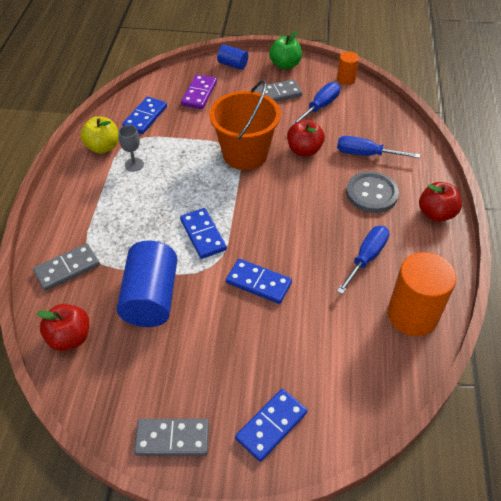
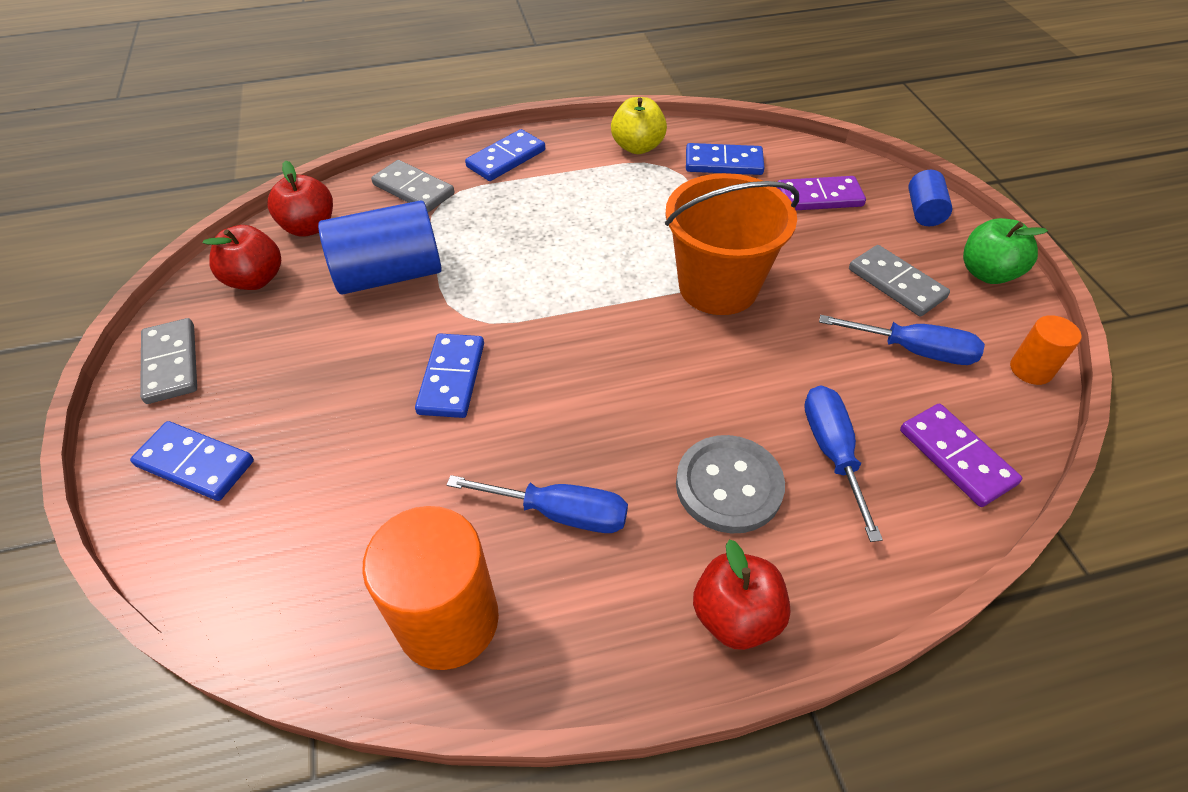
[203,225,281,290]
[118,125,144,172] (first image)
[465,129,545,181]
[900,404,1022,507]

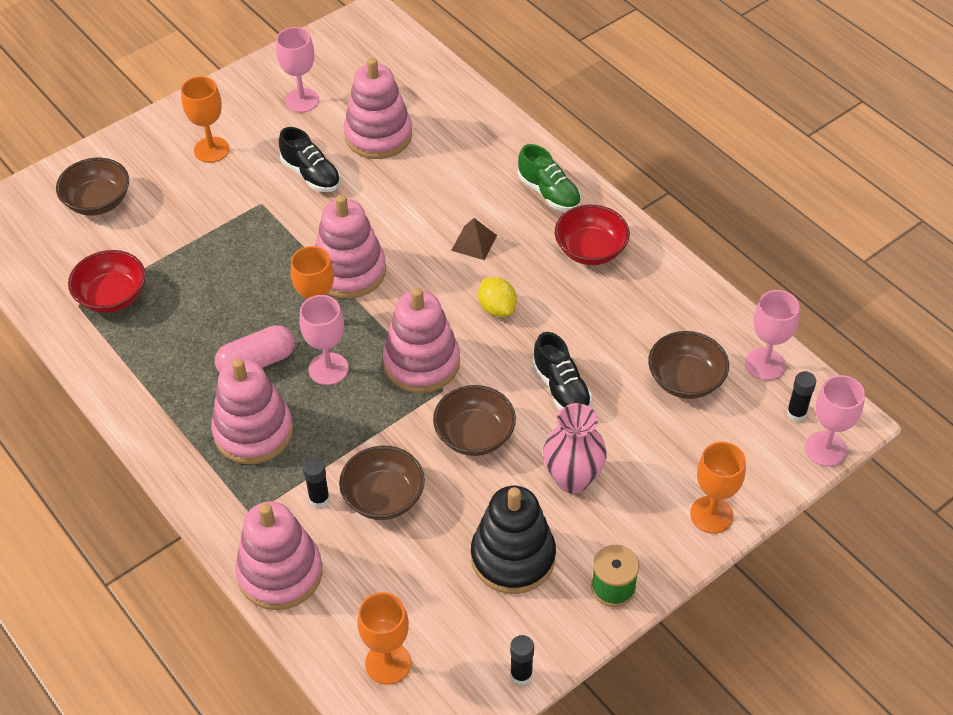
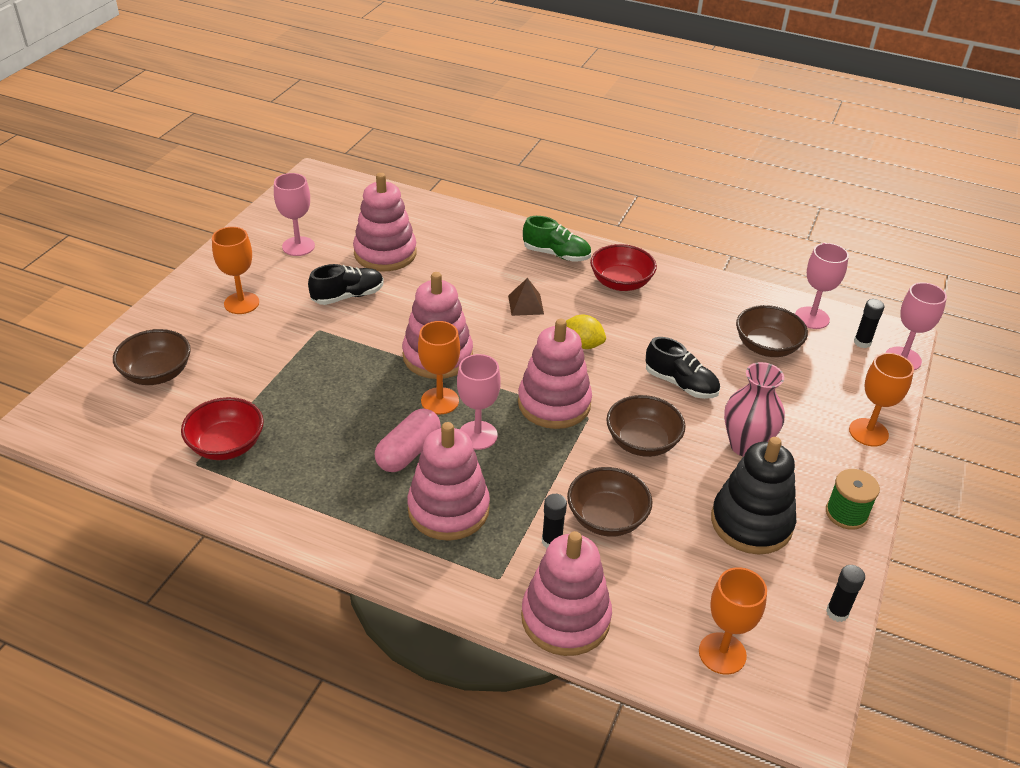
[308,264,384,305]

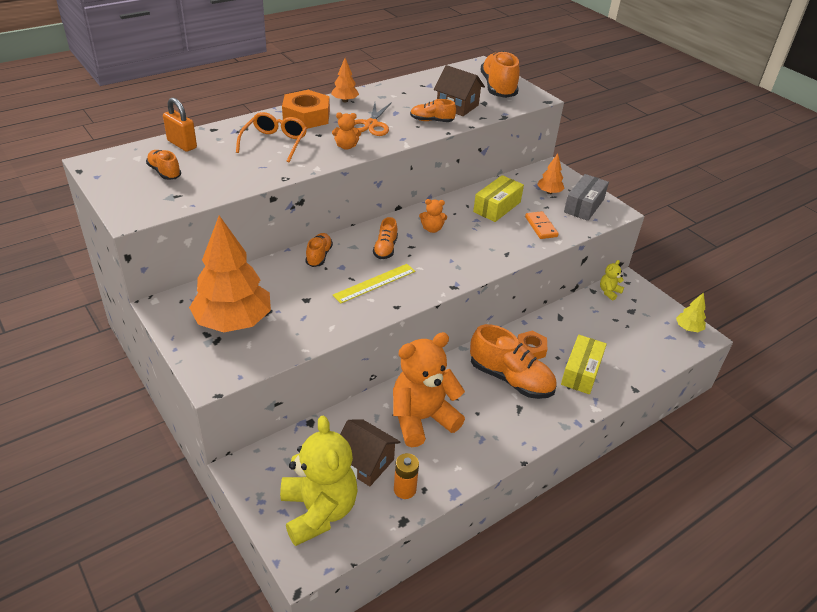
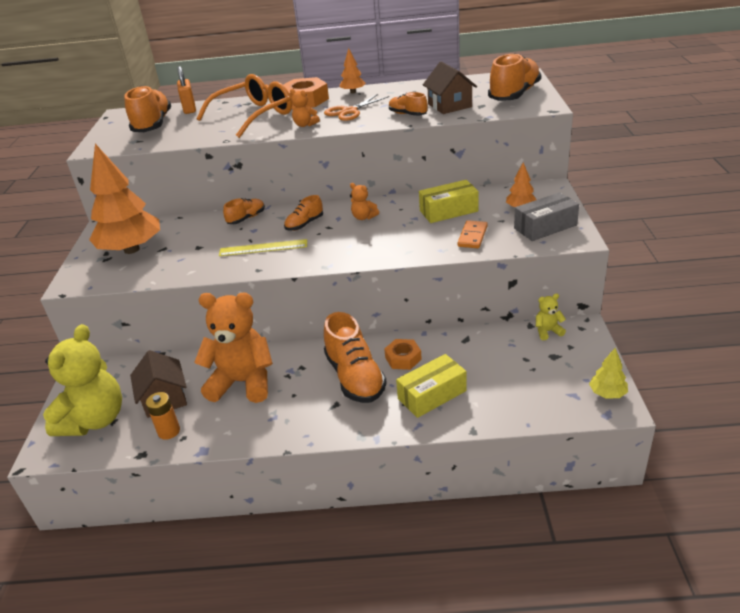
[196,74,292,138]
[124,85,171,132]

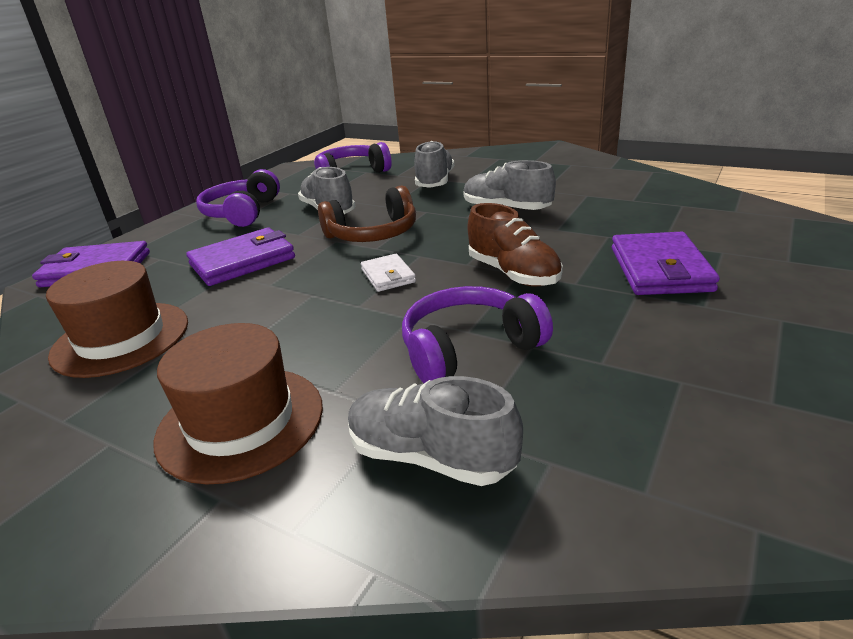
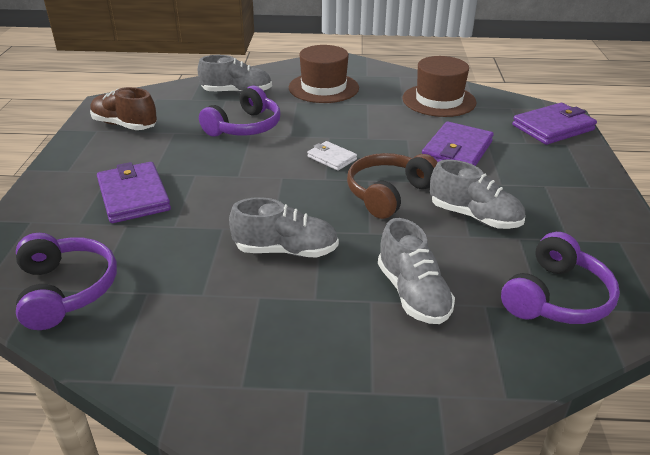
[16,233,117,330]
[90,87,157,130]

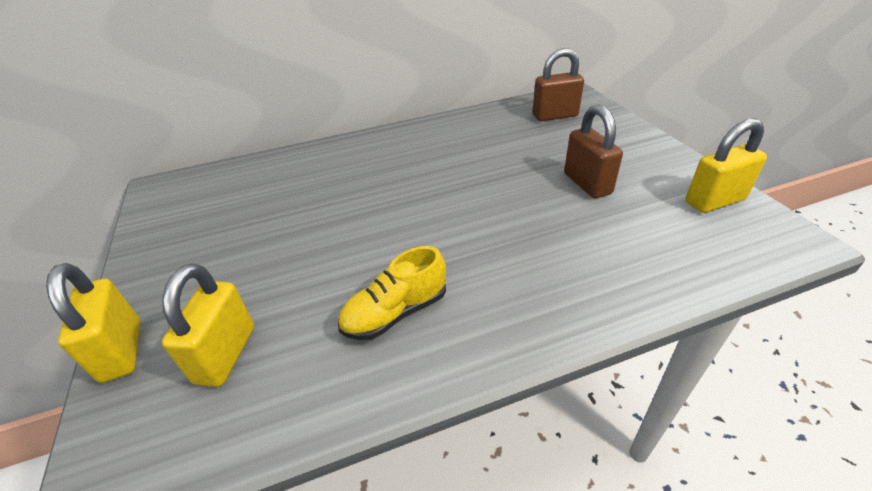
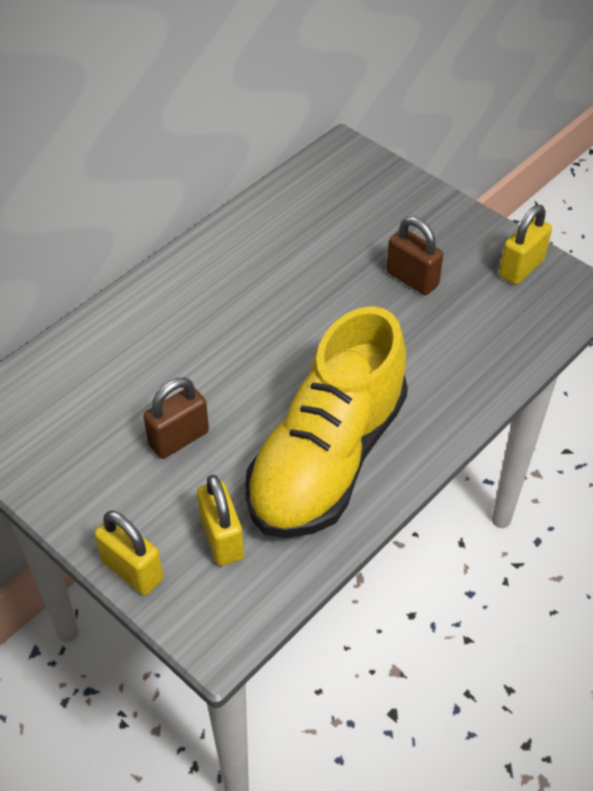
[143,378,209,459]
[245,306,408,538]

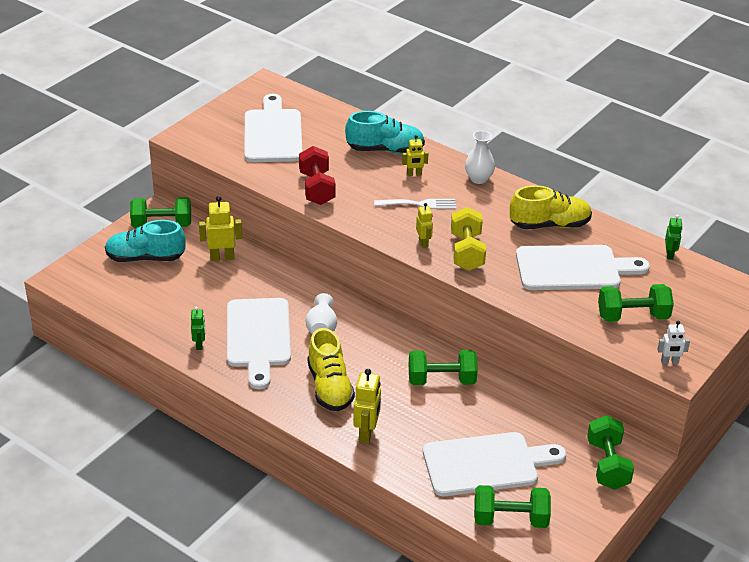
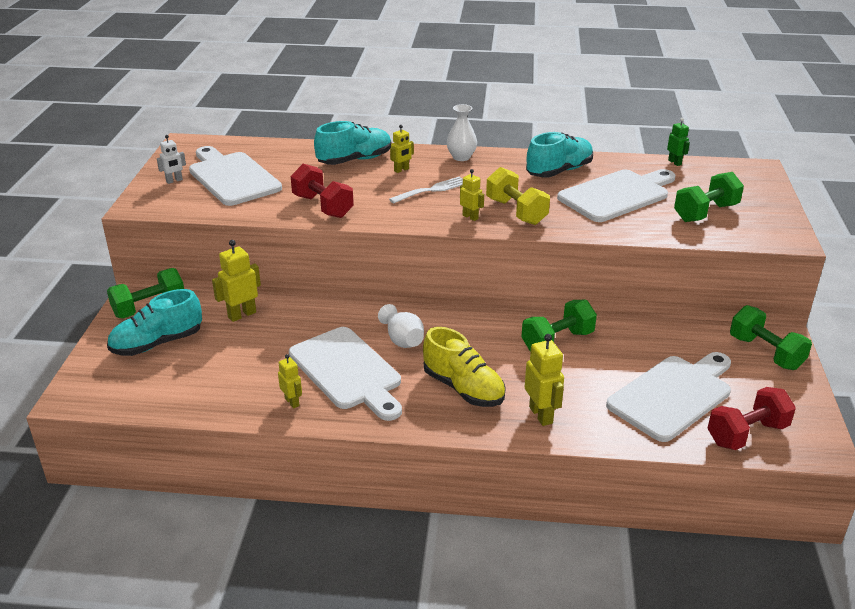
[526,132,593,178]
[278,354,302,409]
[157,135,186,184]
[707,387,796,450]

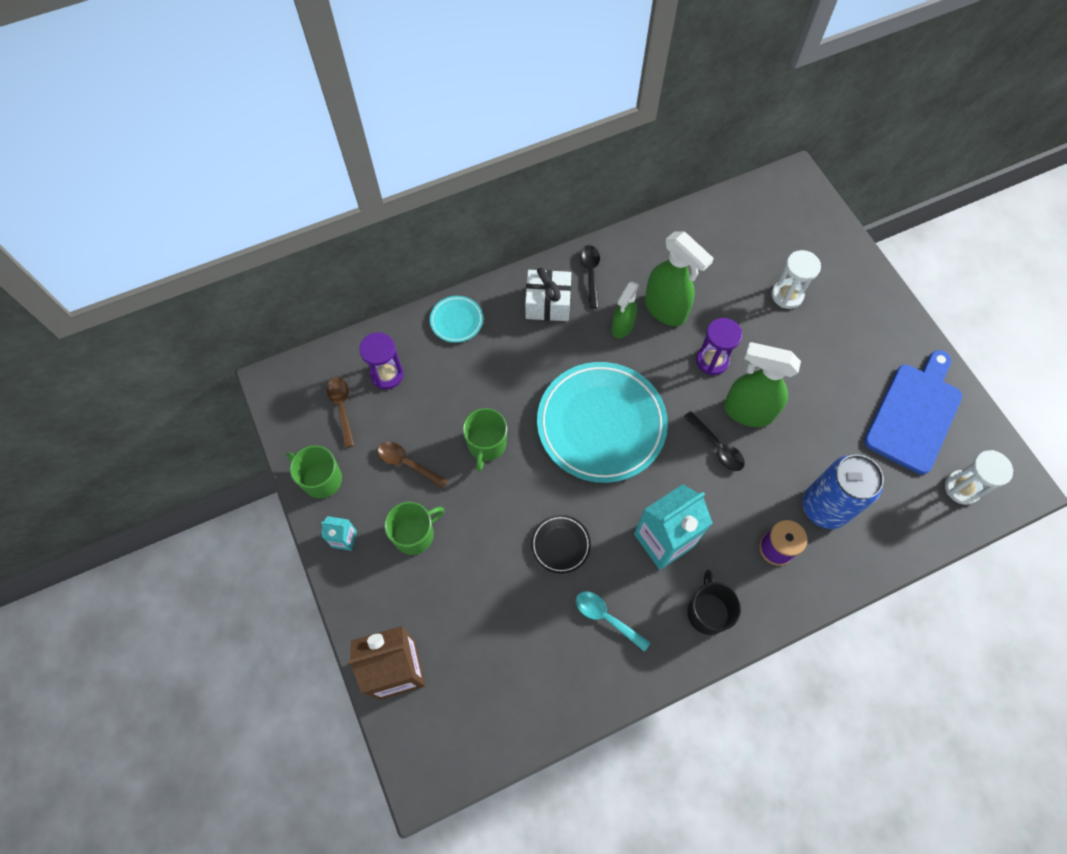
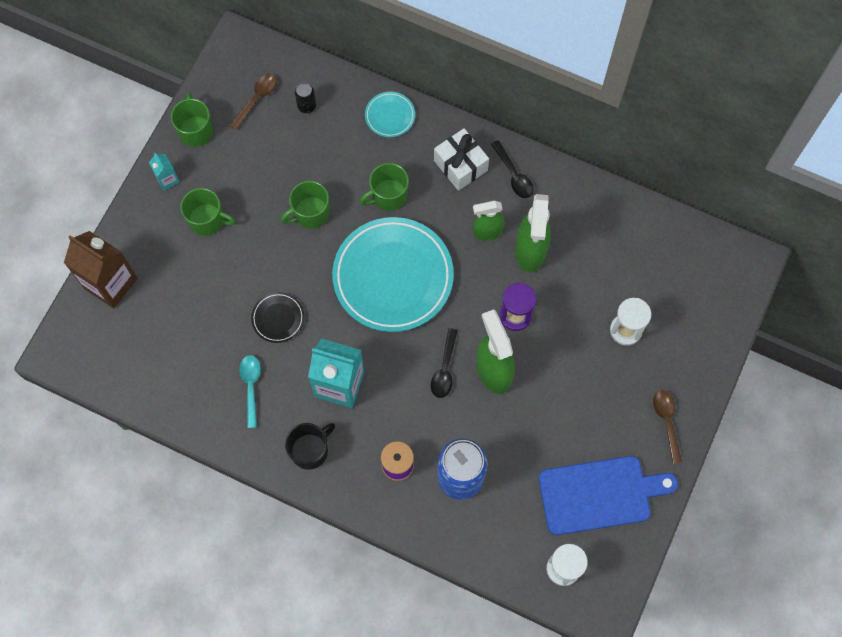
[491,140,534,198]
[295,82,316,113]
[653,390,682,464]
[360,163,409,211]

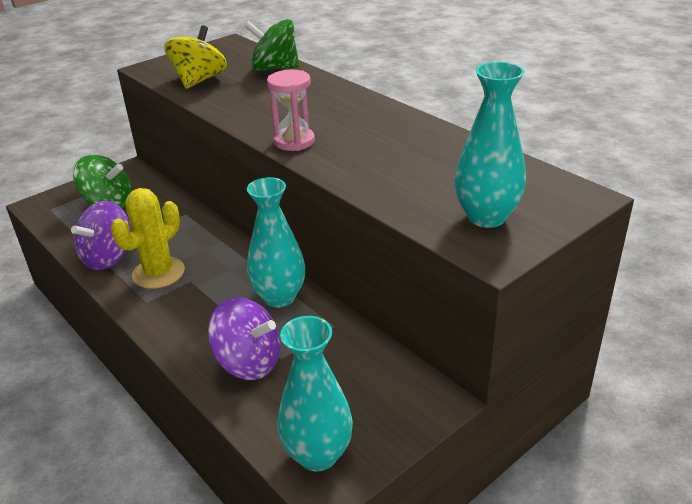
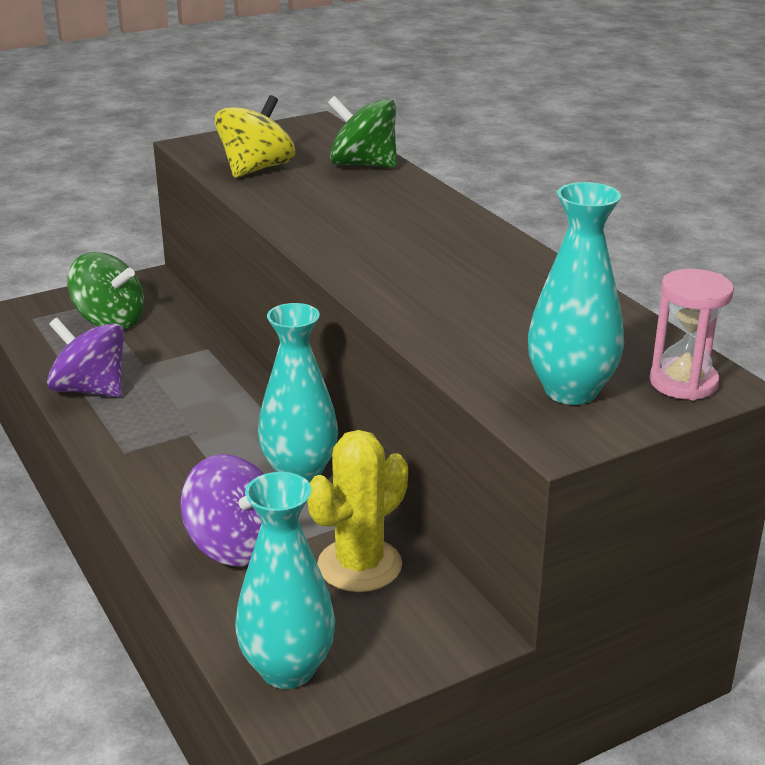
[650,269,734,400]
[307,430,408,592]
[47,318,124,397]

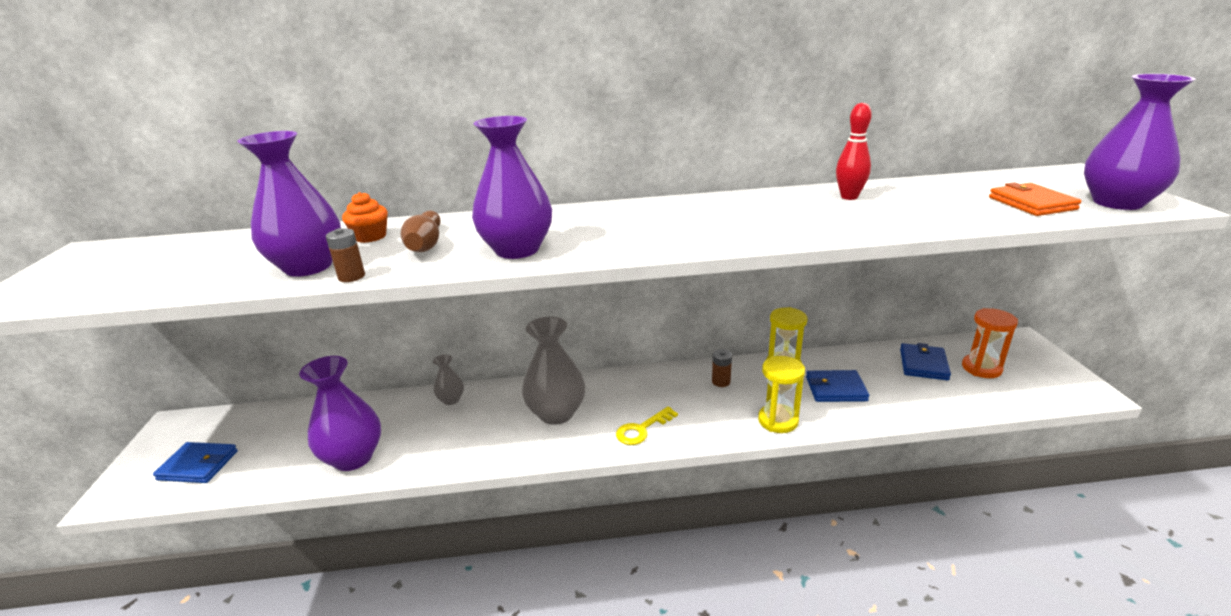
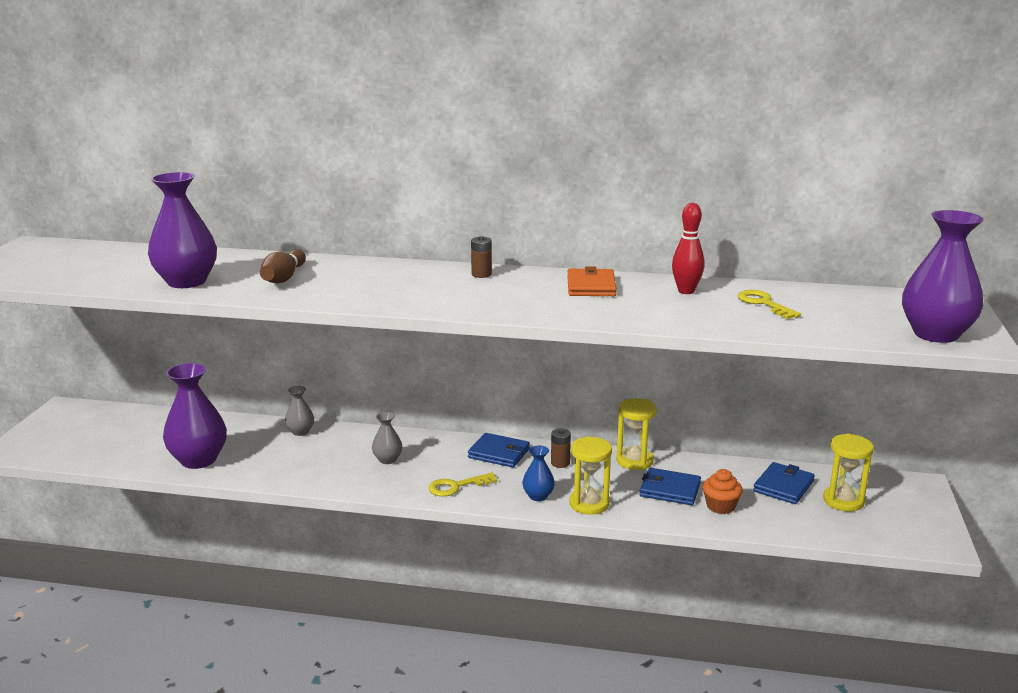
[472,116,552,259] (first image)
[567,266,617,296]
[703,469,743,514]
[471,236,492,278]
[823,434,874,511]
[372,412,402,464]
[468,433,530,468]
[738,290,801,319]
[522,445,555,501]

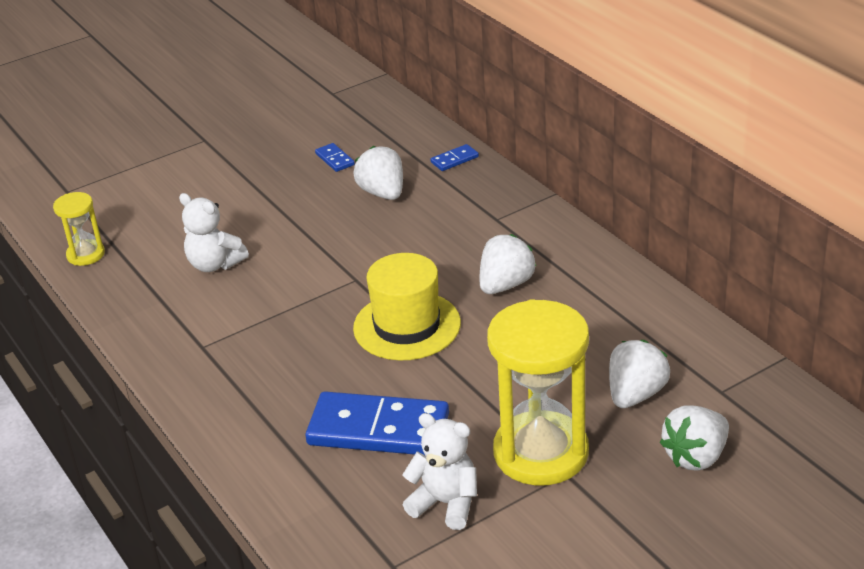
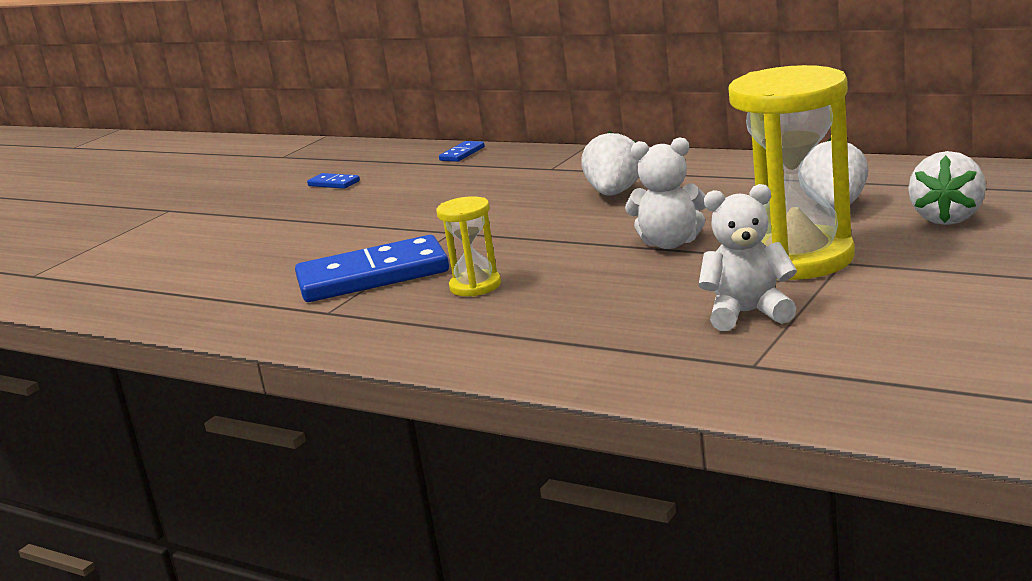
[353,146,403,200] (first image)
[436,196,501,296]
[625,137,706,249]
[353,253,461,360] (first image)
[295,235,449,302]

